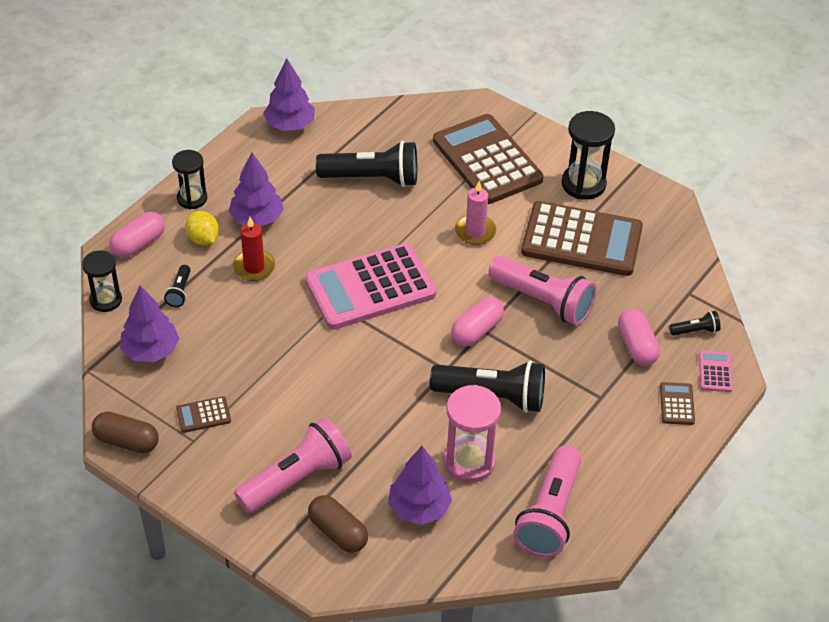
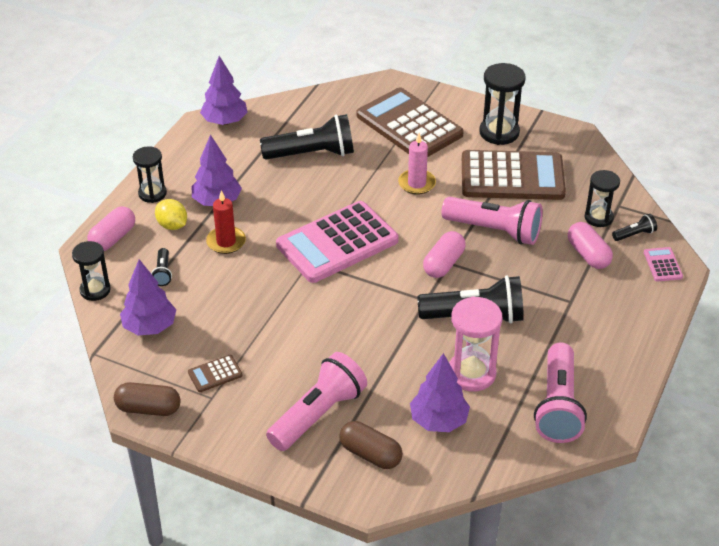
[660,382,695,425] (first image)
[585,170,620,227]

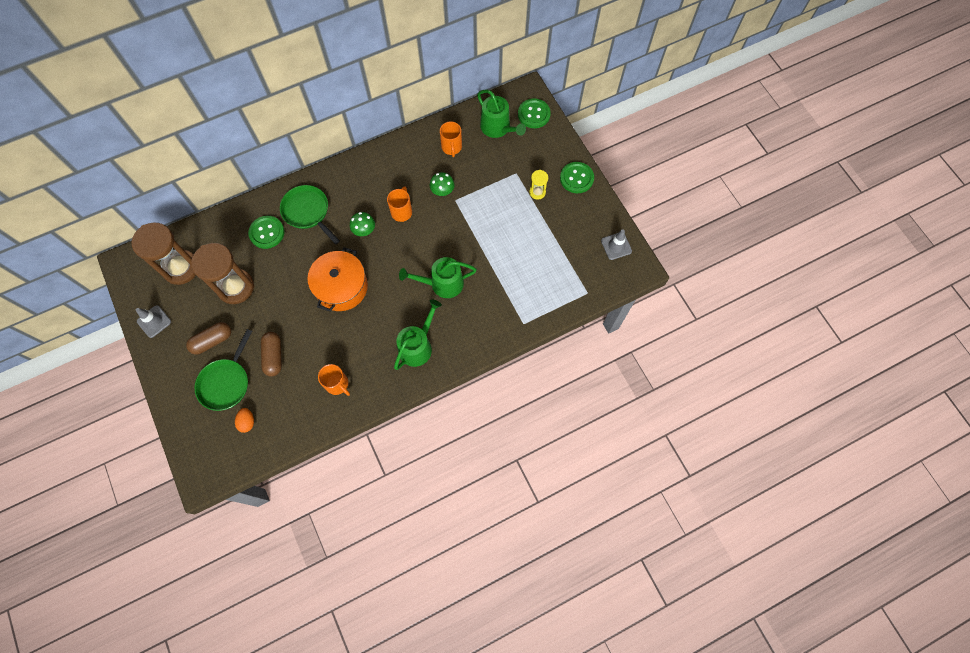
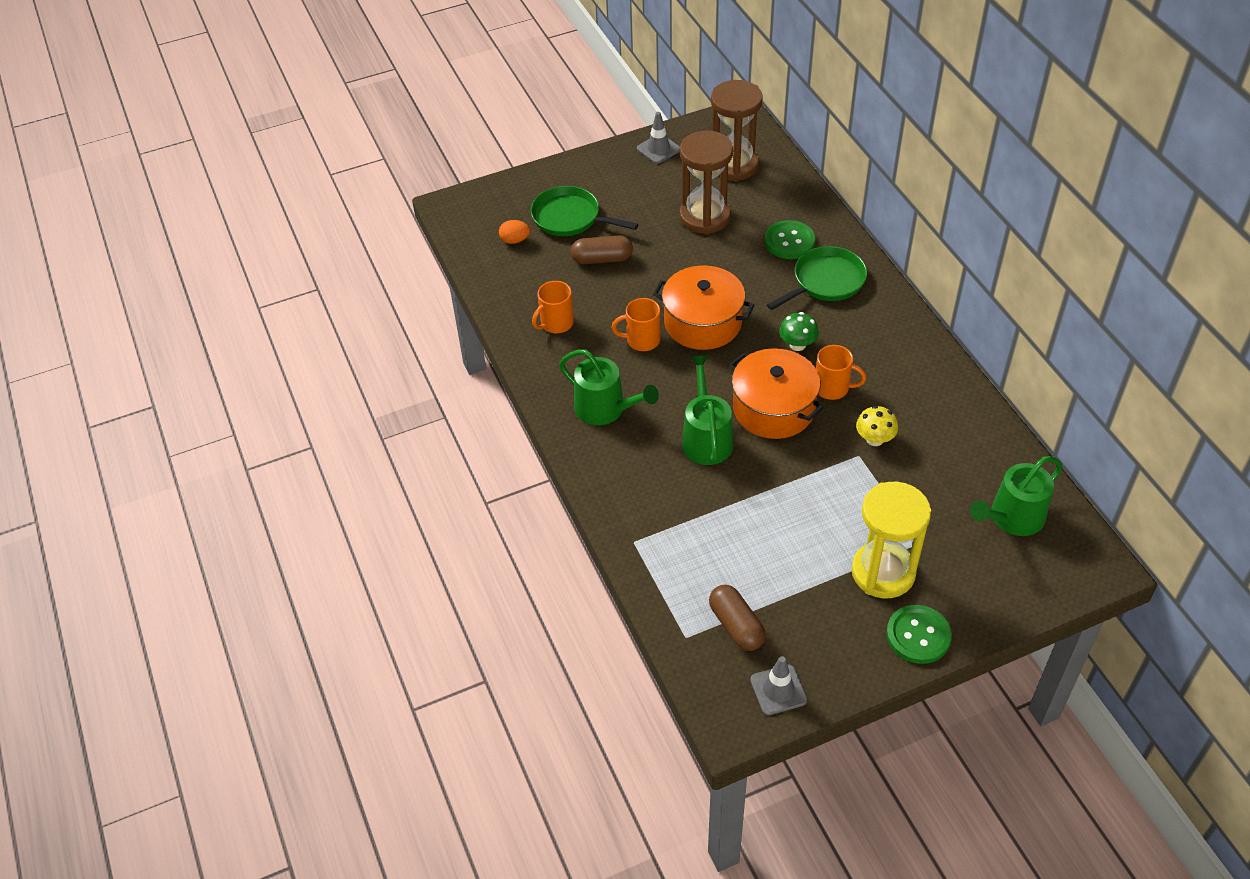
[518,99,551,128] (first image)
[612,298,660,351]
[851,482,931,598]
[856,406,898,446]
[709,585,766,651]
[729,348,823,439]

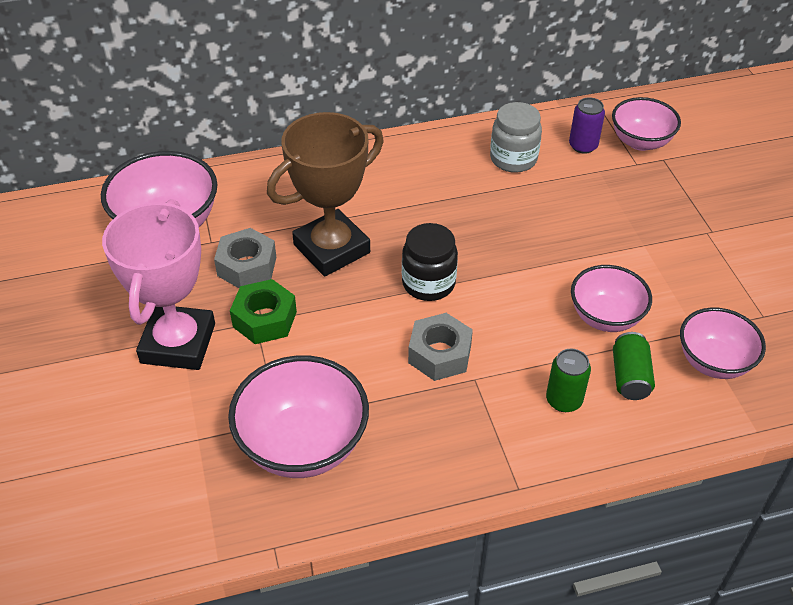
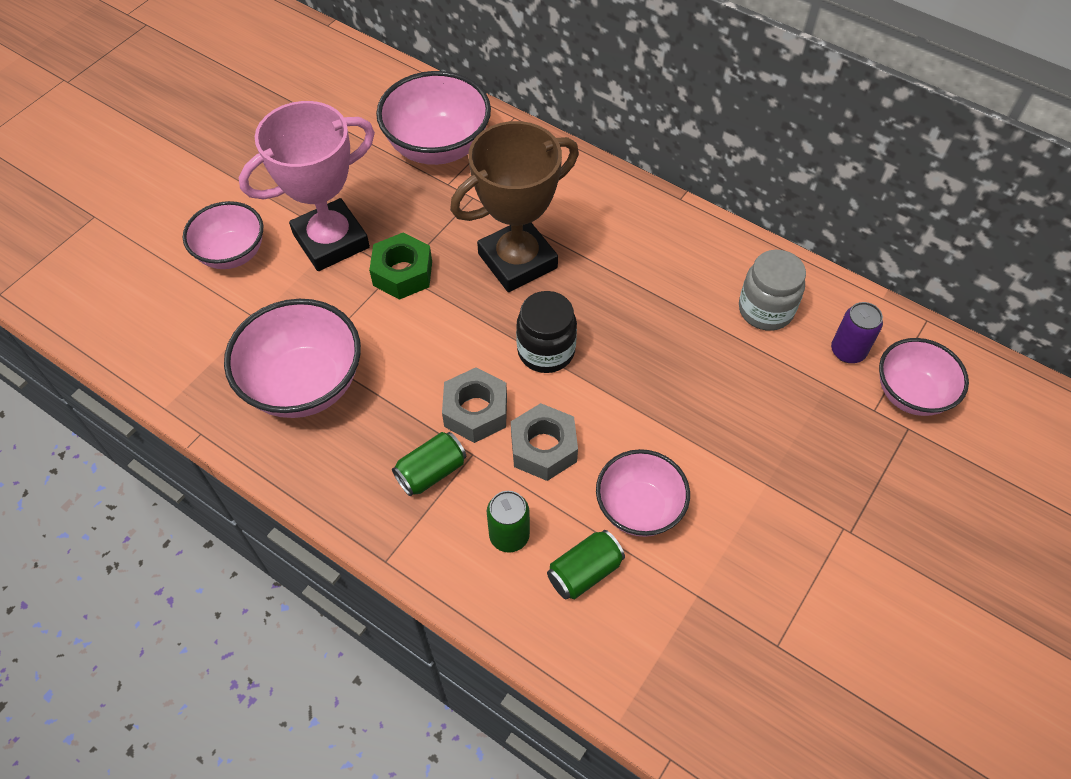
[450,121,579,292]
[511,403,578,481]
[183,201,263,269]
[392,432,467,497]

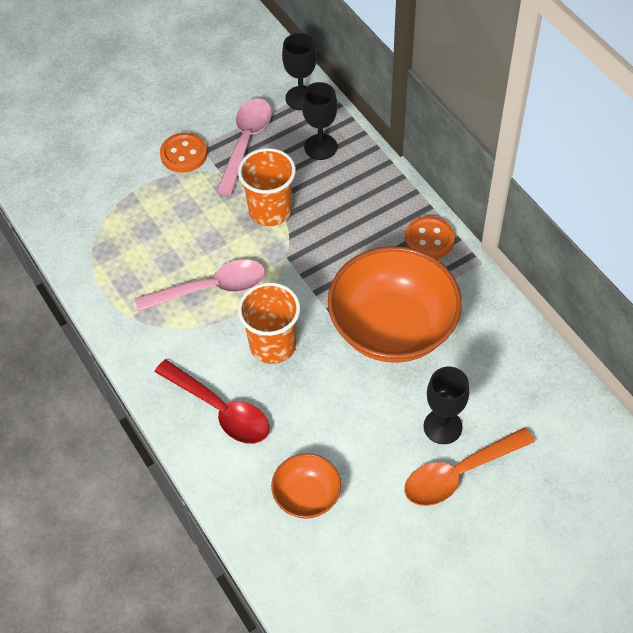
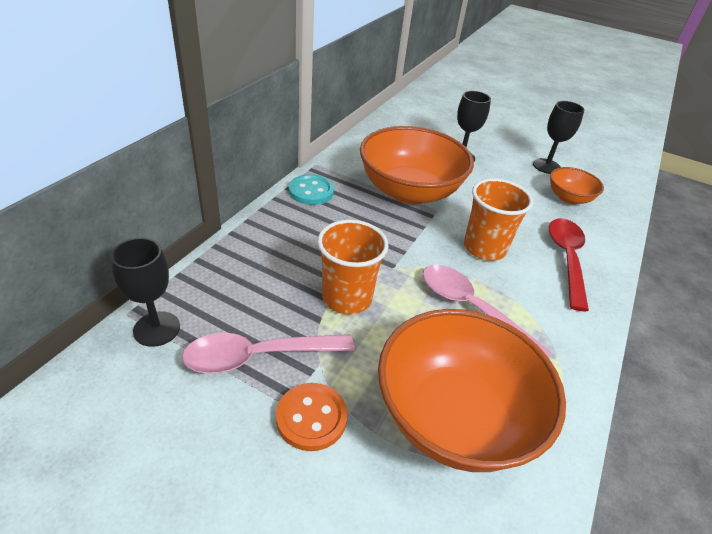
[533,101,584,174]
[289,174,334,205]
[404,427,535,506] (first image)
[378,309,566,472]

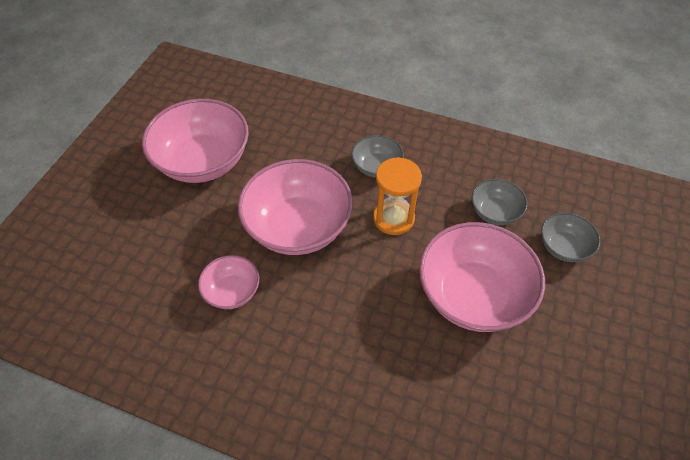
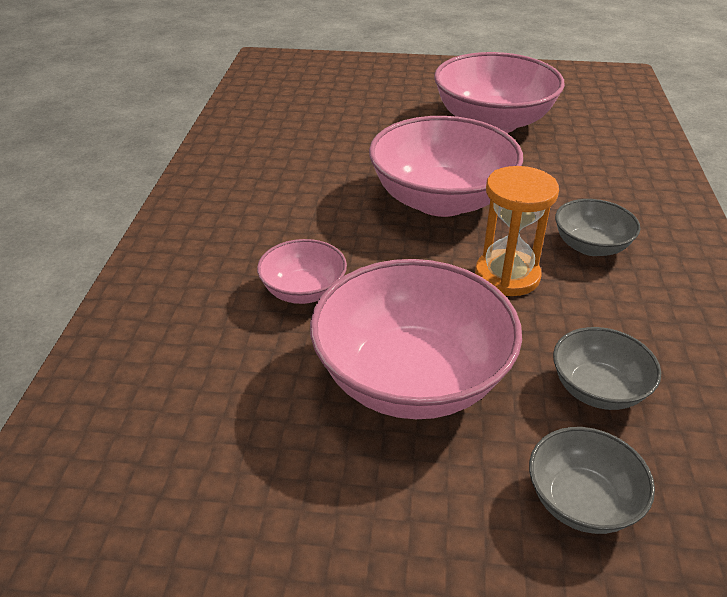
[257,239,347,304]

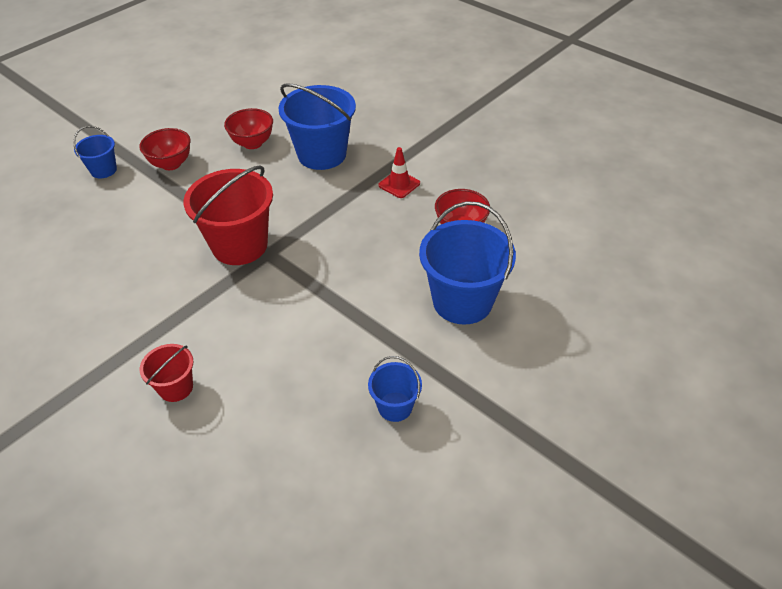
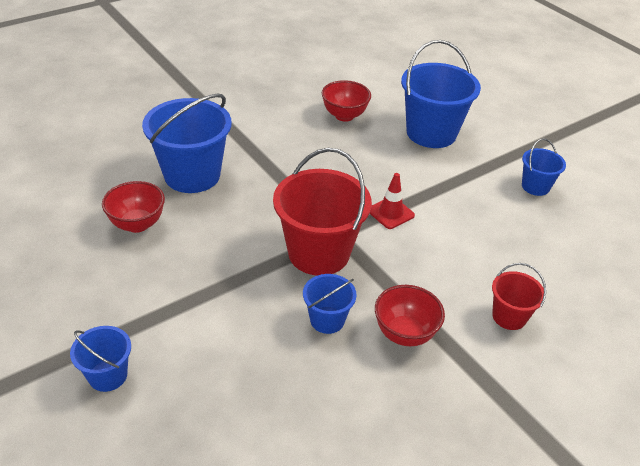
[375,285,445,346]
[370,173,415,229]
[303,274,357,334]

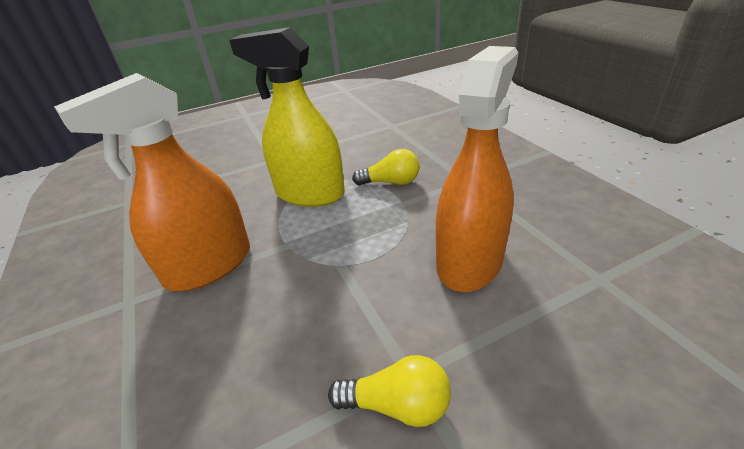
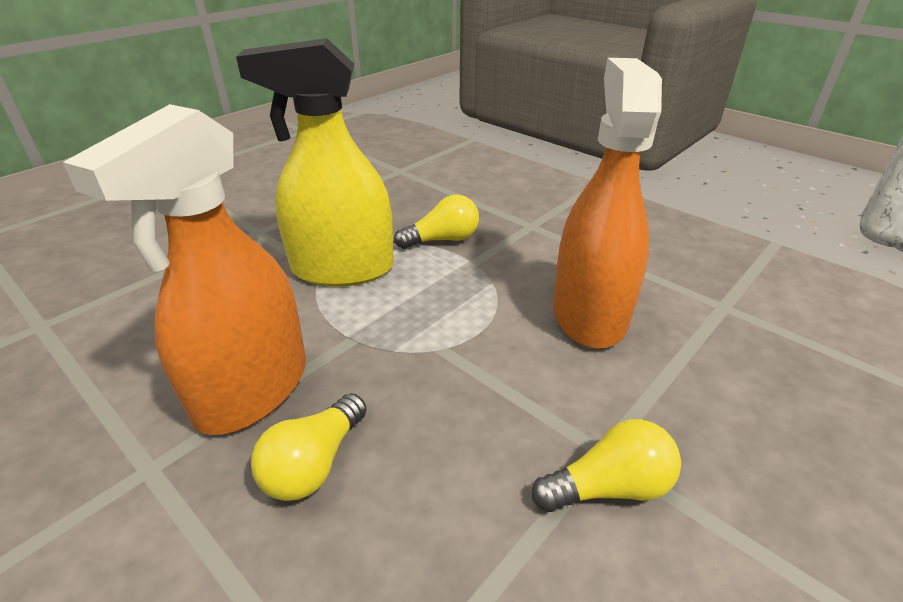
[251,393,367,501]

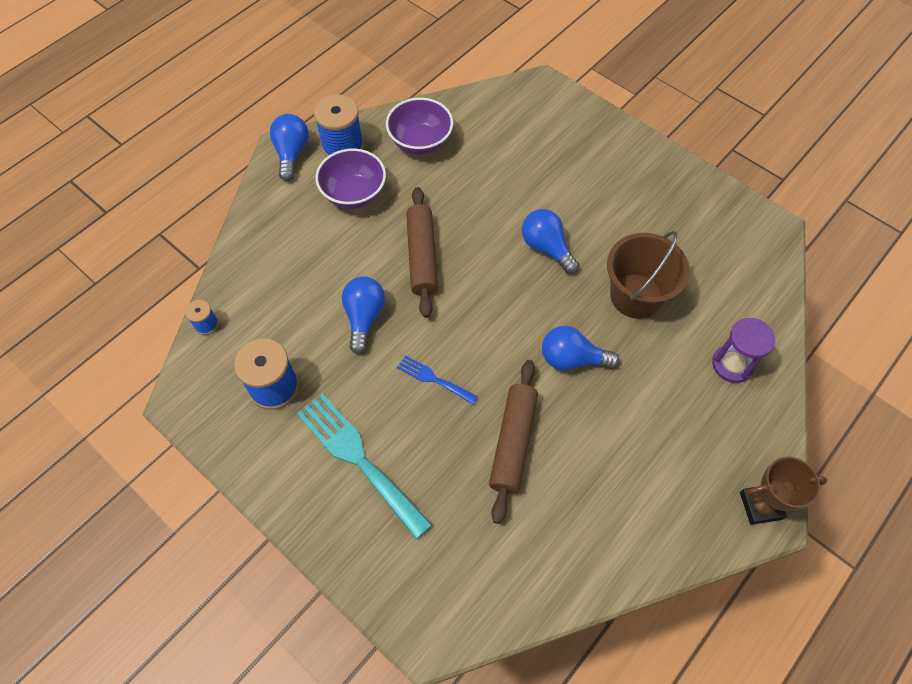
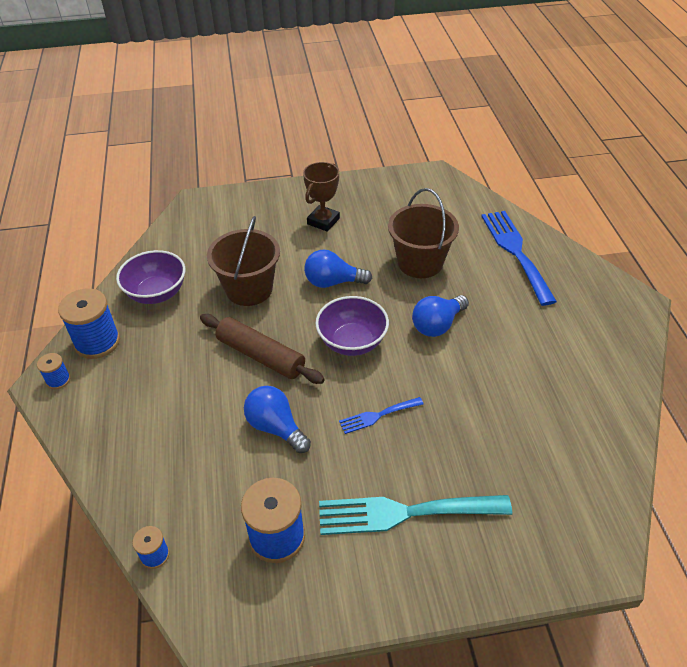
[37,353,70,389]
[315,296,389,356]
[481,211,557,306]
[489,360,538,524] (first image)
[303,162,340,232]
[207,216,280,306]

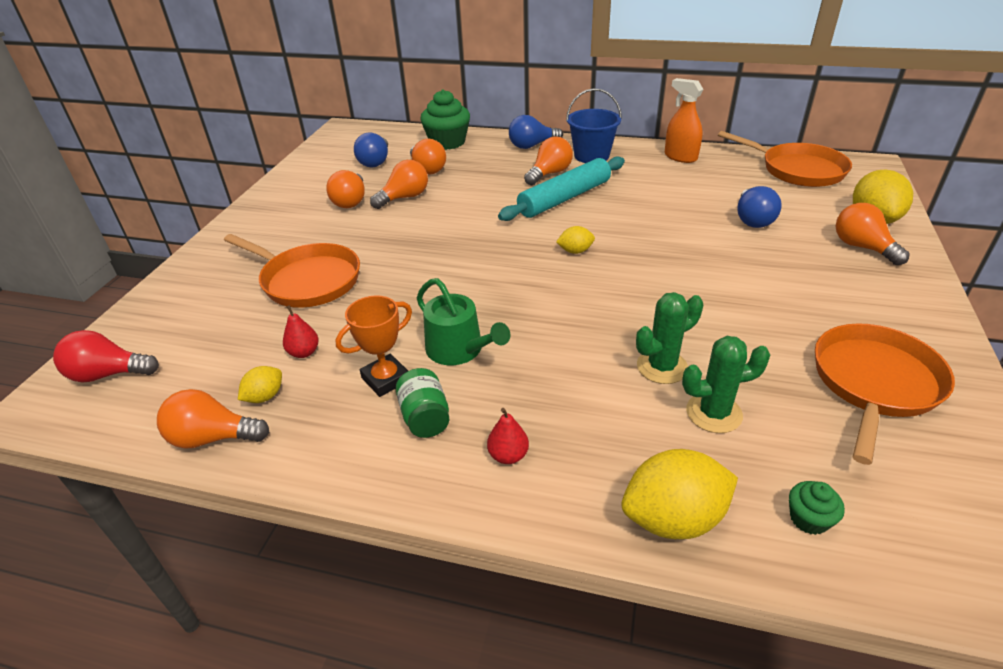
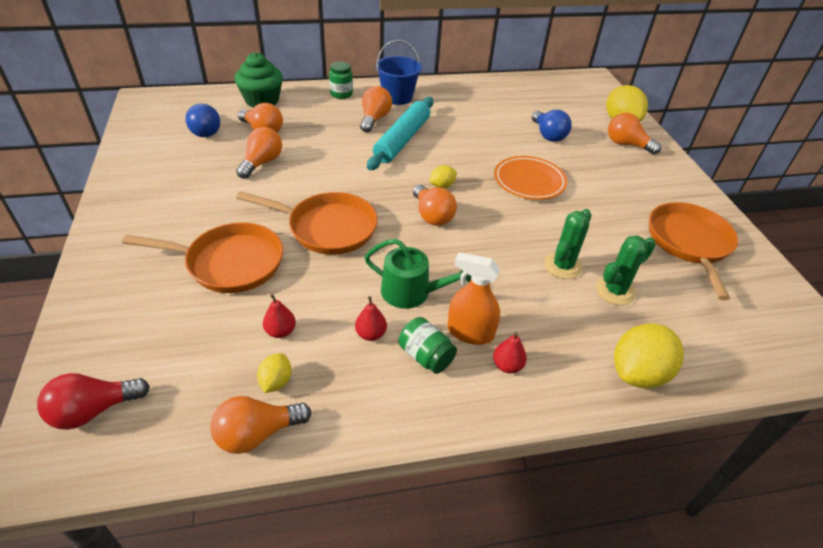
[447,252,500,345]
[329,61,353,99]
[236,191,378,255]
[413,185,457,226]
[355,296,387,341]
[789,481,845,535] (first image)
[494,156,567,200]

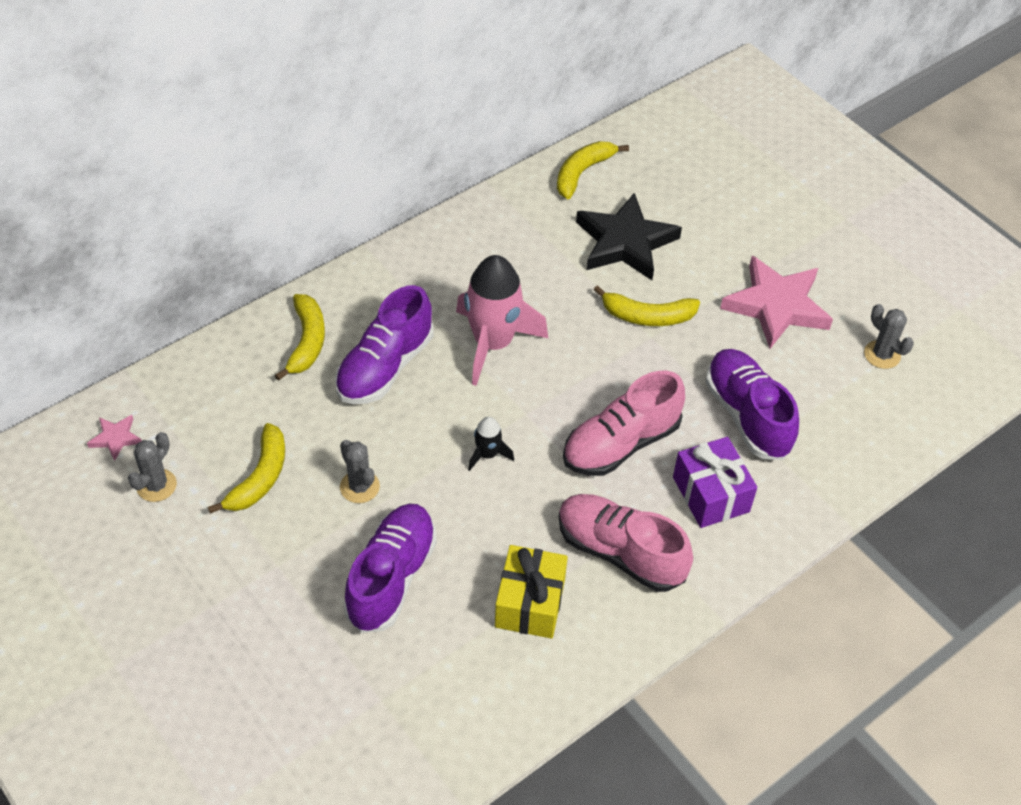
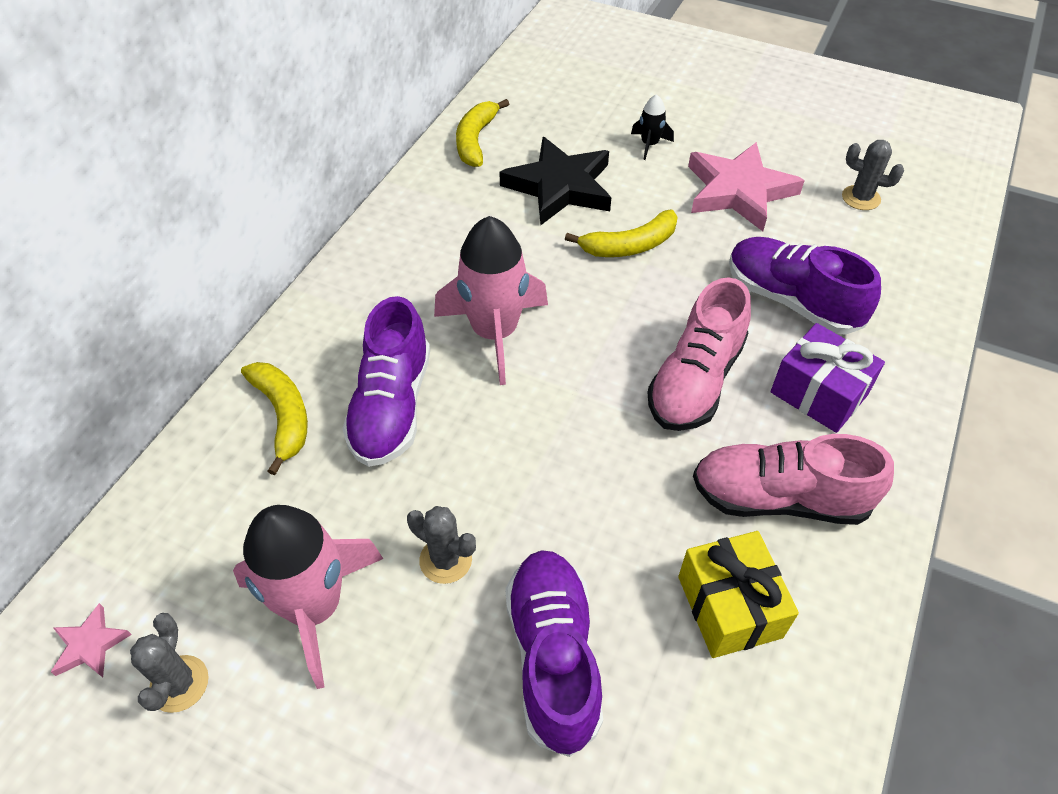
[631,94,674,160]
[233,505,383,689]

